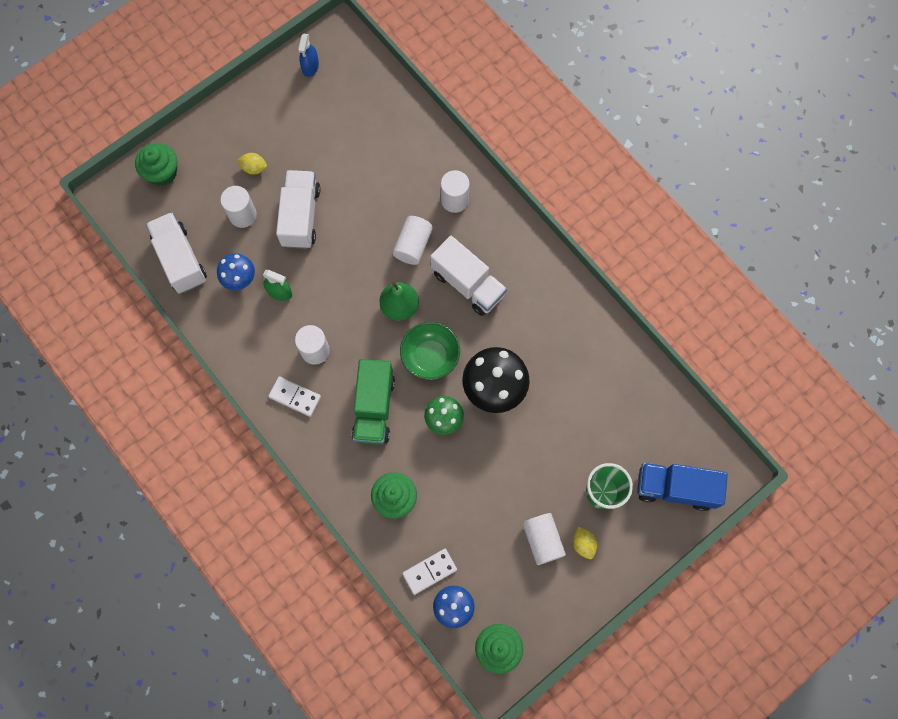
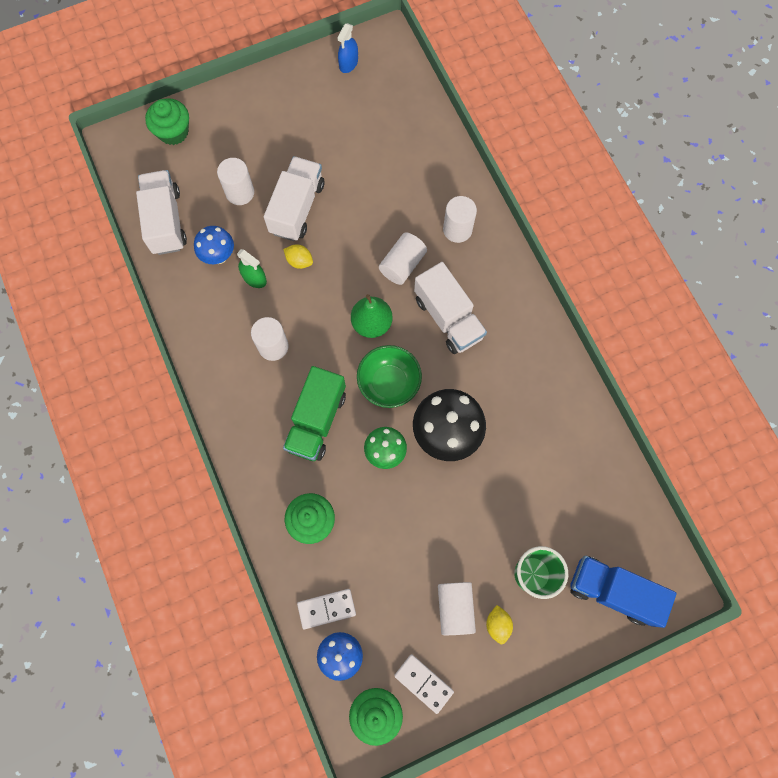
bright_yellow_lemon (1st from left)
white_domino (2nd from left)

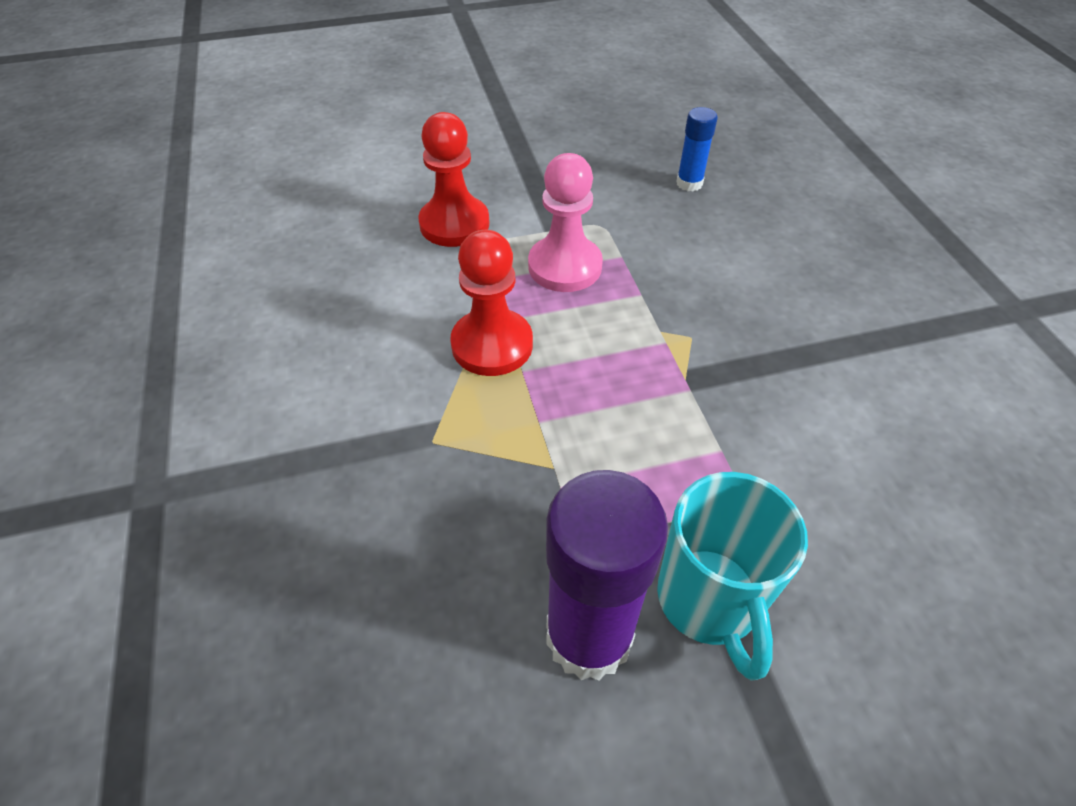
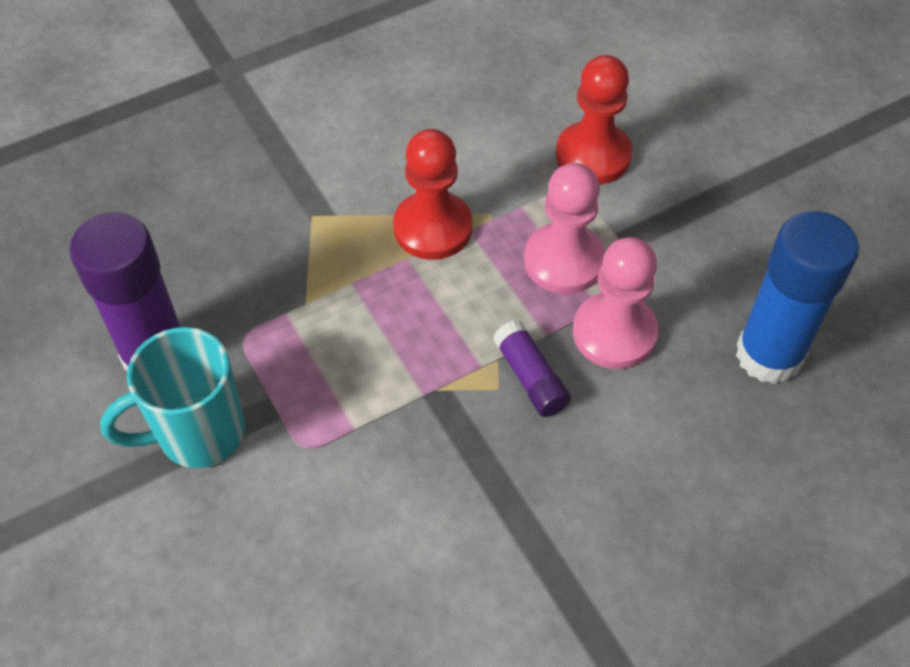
royal_purple_glue_stick (2nd from left)
rosy_pawn (2nd from left)
blue_glue_stick

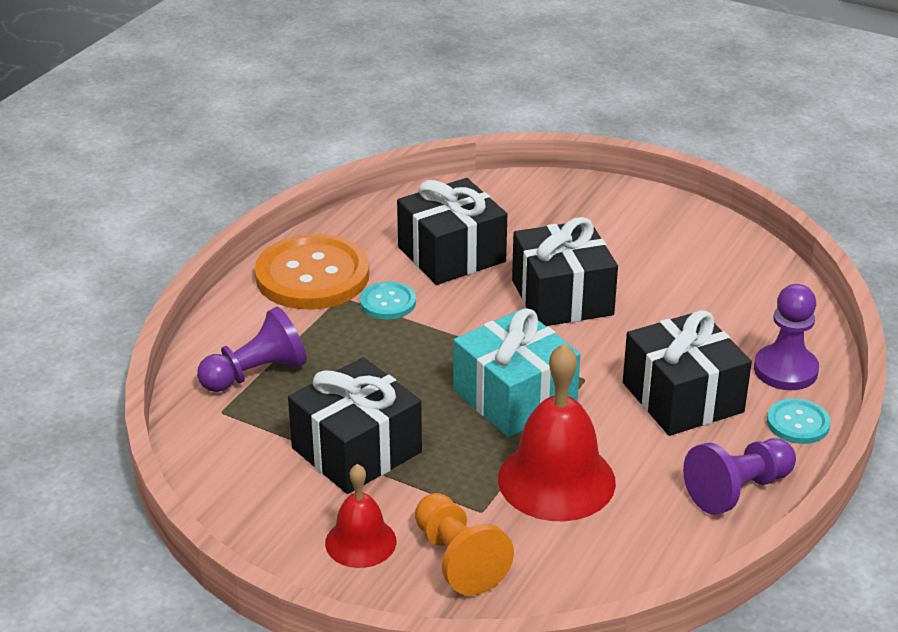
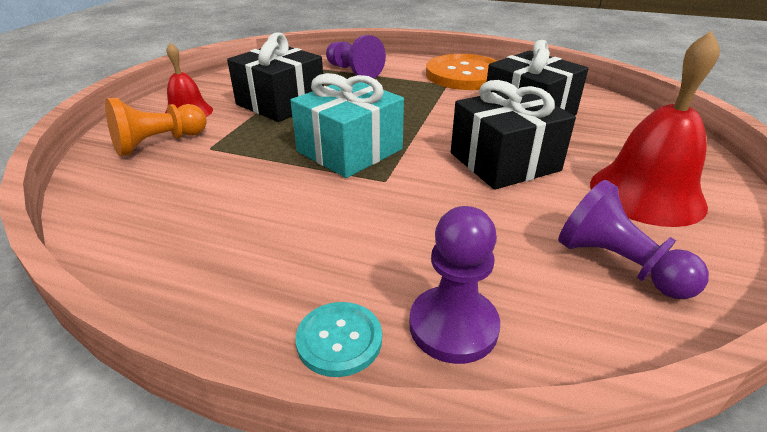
teal_button (1st from left in the first image)
black_wrapped_gift (4th from left in the first image)
scarlet_school_bell (2nd from left)
royal_purple_pawn (3rd from left)

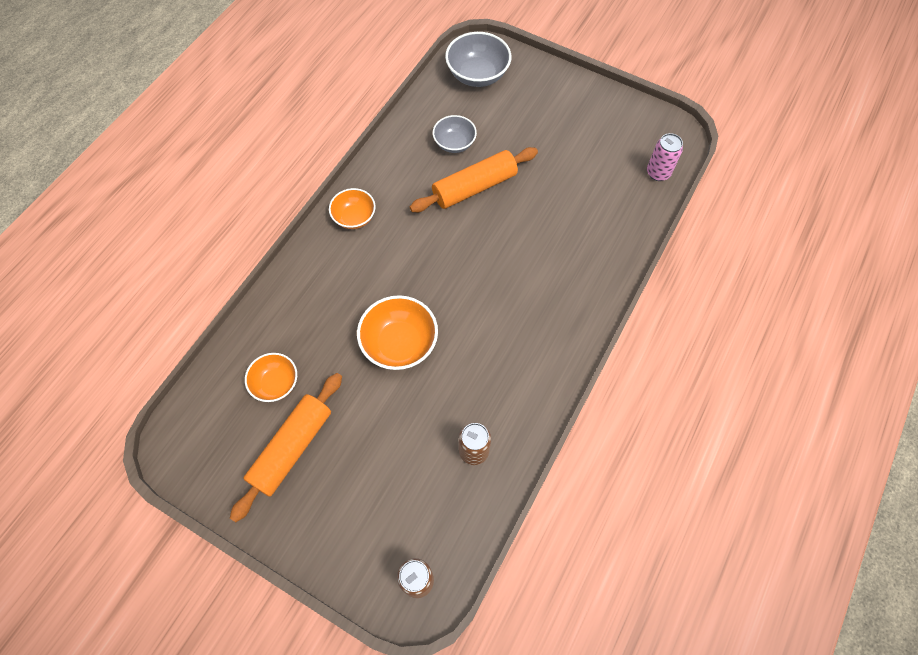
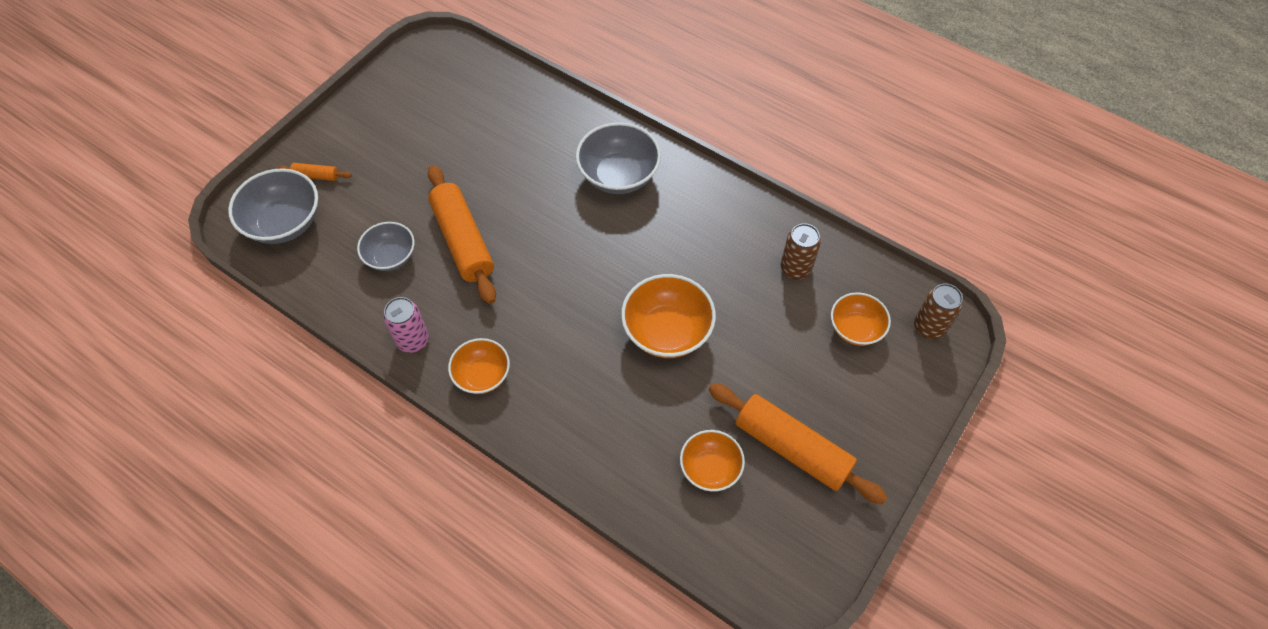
bright_orange_dough_roller (1st from left)
grey_serving_bowl (3rd from left)
bright_orange_serving_bowl (4th from left)
rosy_soda_can

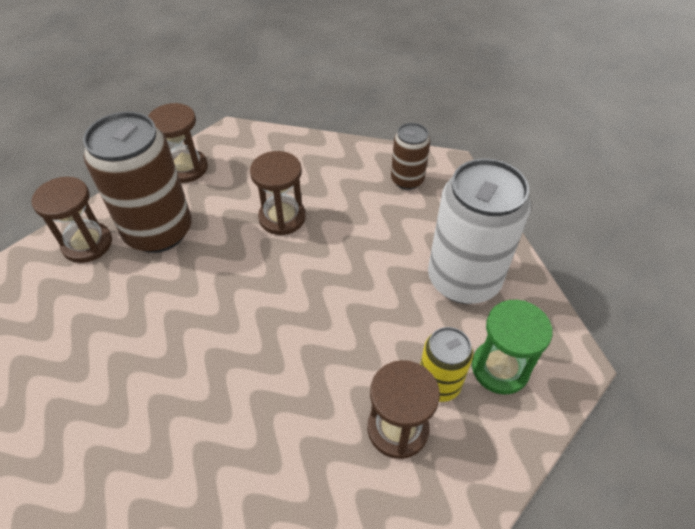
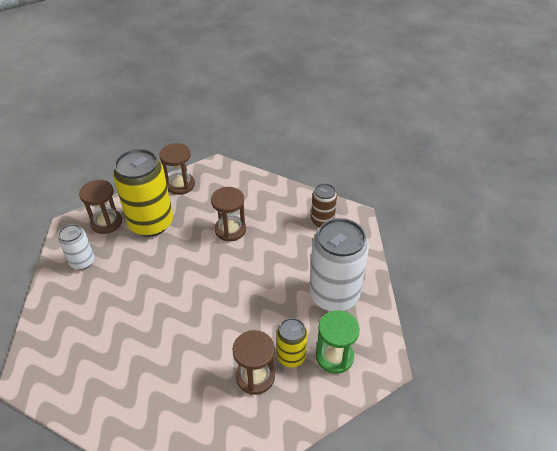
white_soda_can (1st from left)
bright_yellow_soda_can (1st from left)

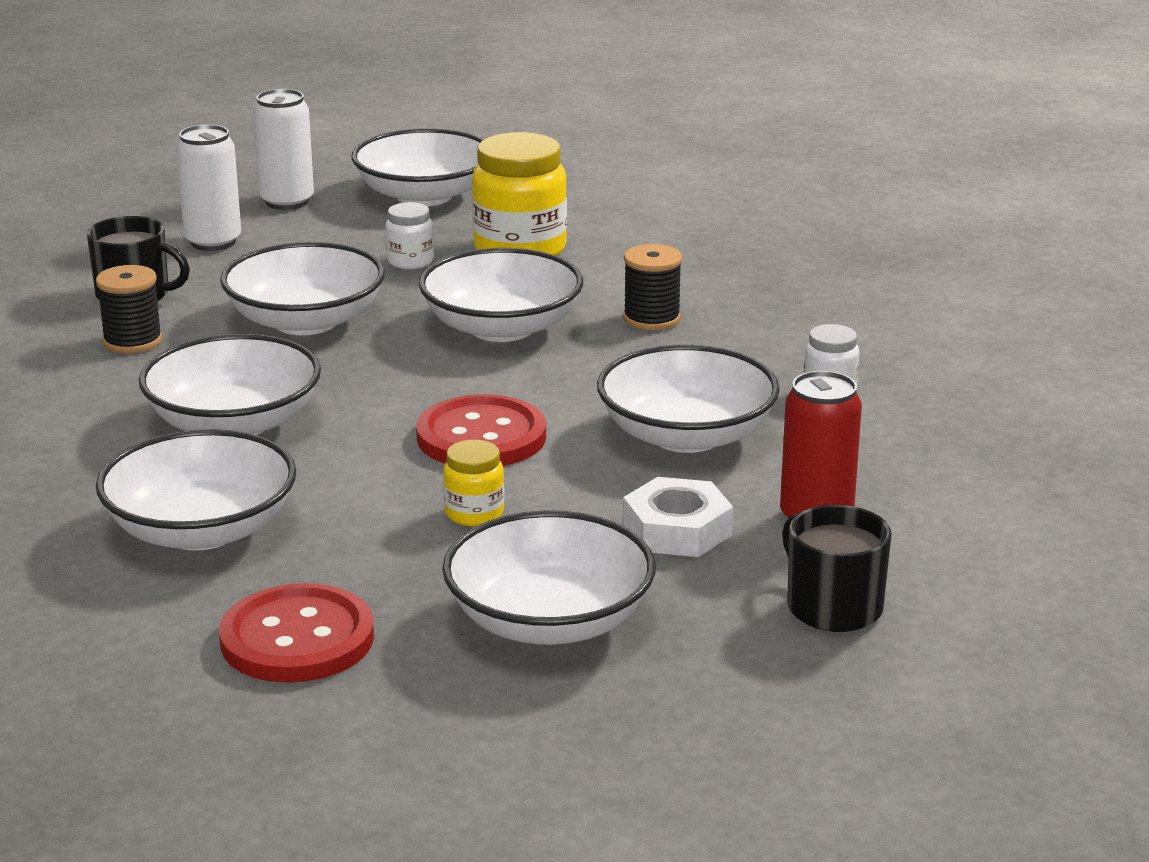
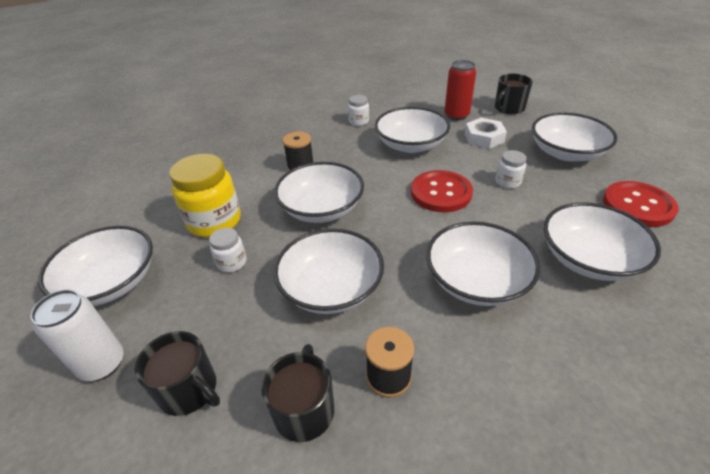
black_tea_mug (1st from left)
white_preserve_jar (3rd from left)

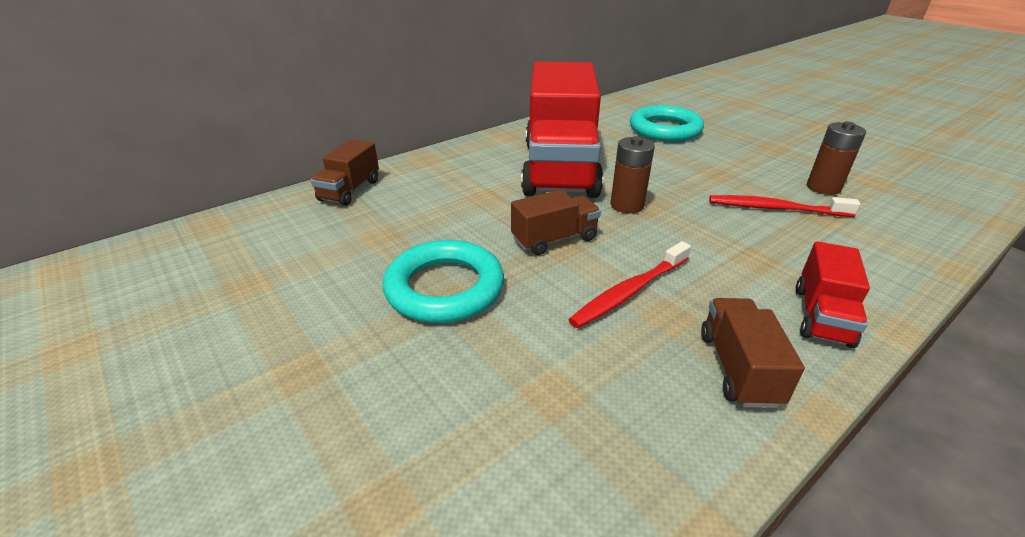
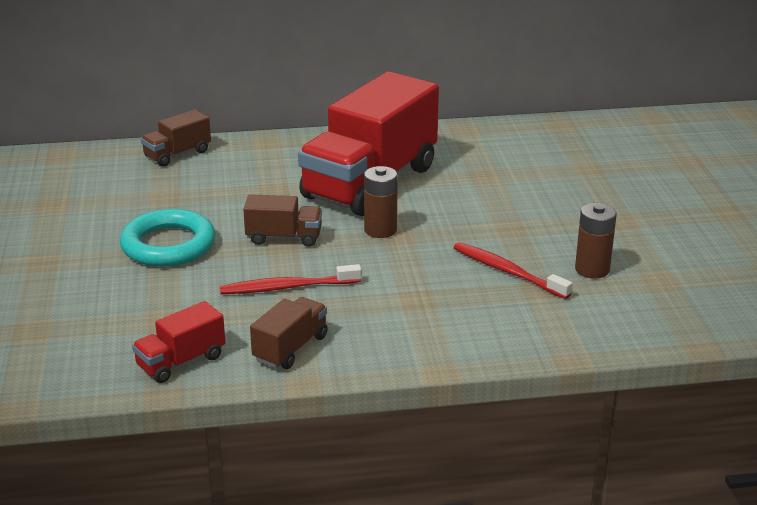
teal_hoop (2nd from left in the first image)
scarlet_lorry (1st from left)

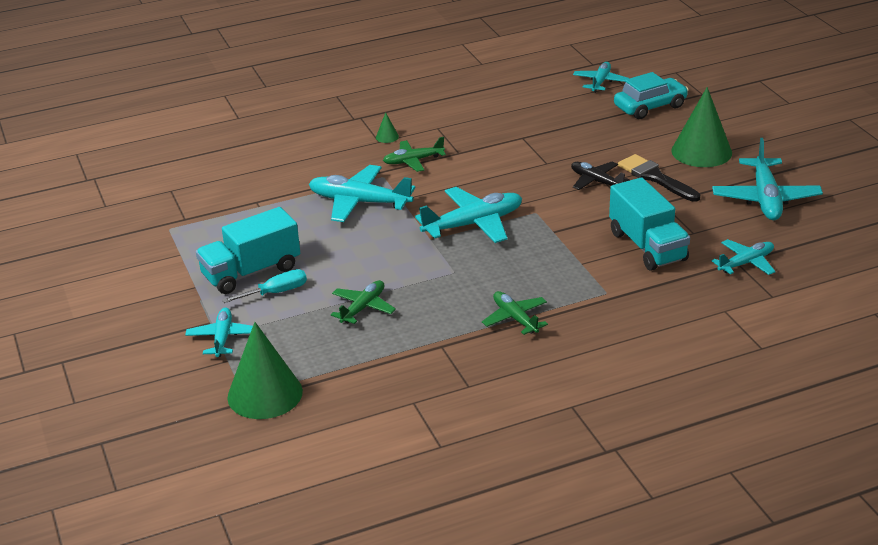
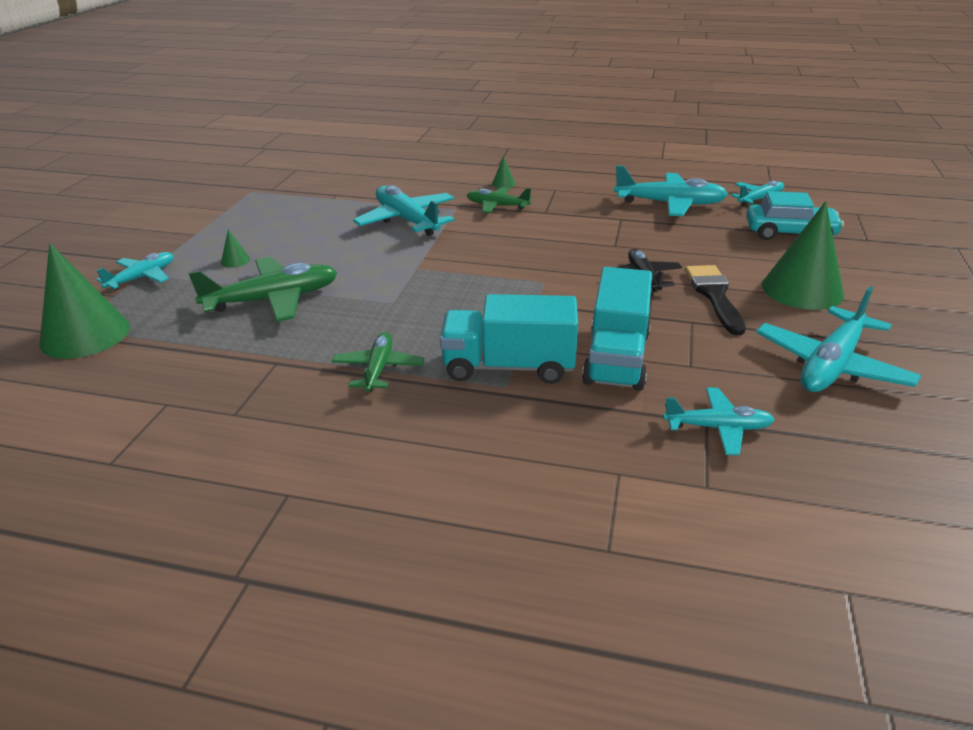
teal_lorry (1st from left)
teal_plane (3rd from left)
leaf-green_cone (2nd from left)
leaf-green_plane (1st from left)

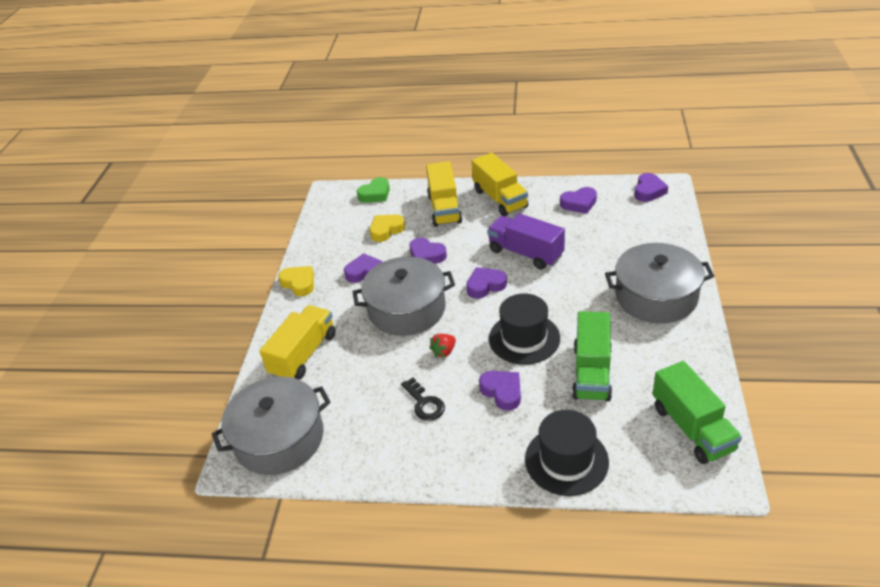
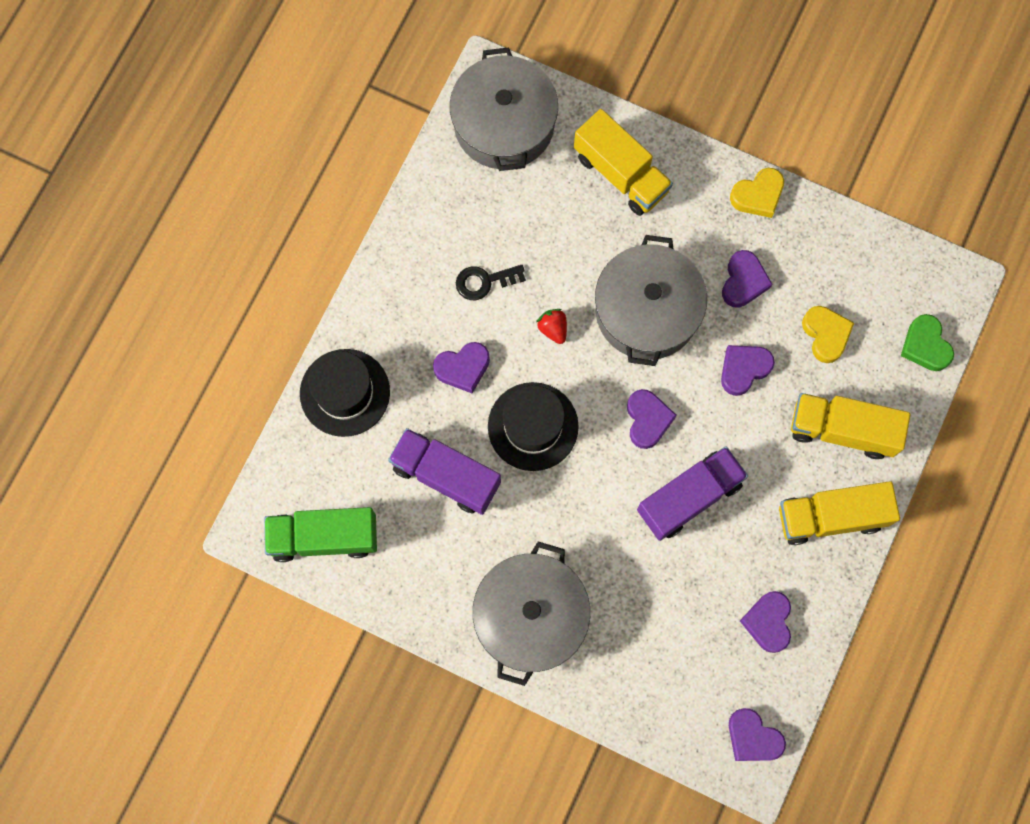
royal_purple_lorry (1st from left)

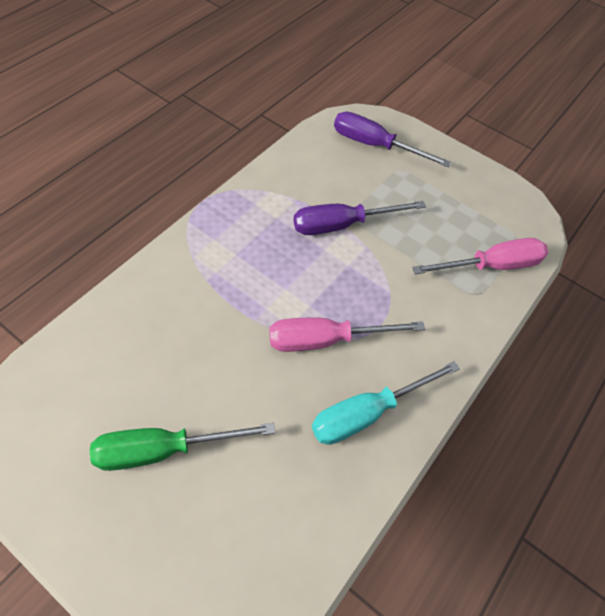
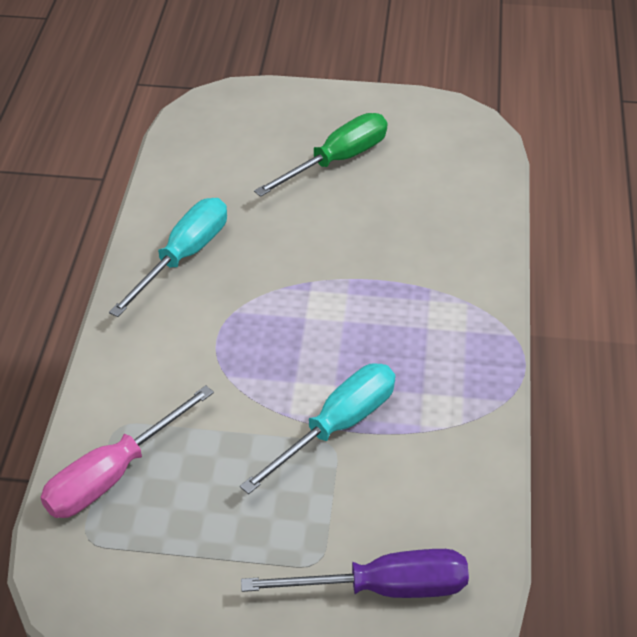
rosy_hand_screwdriver (1st from left in the first image)
teal_hand_screwdriver (2nd from left)

